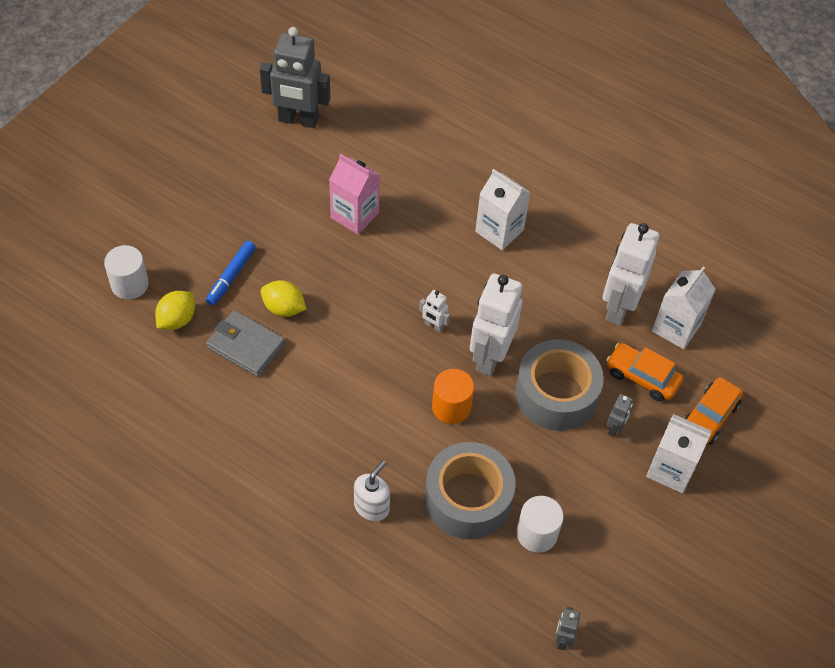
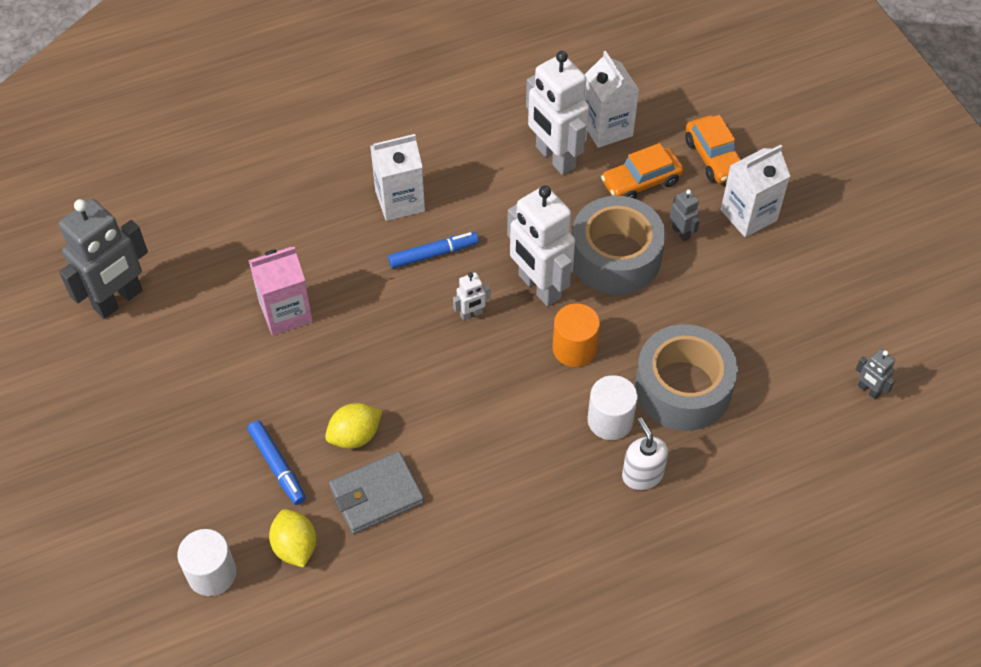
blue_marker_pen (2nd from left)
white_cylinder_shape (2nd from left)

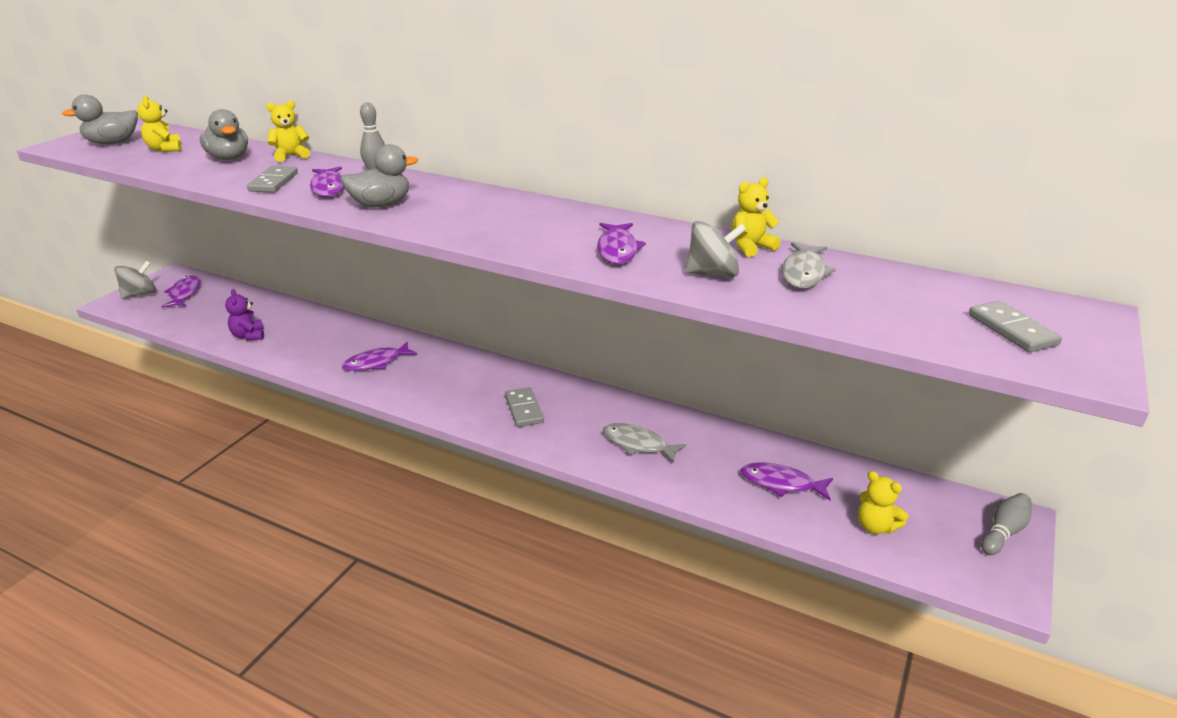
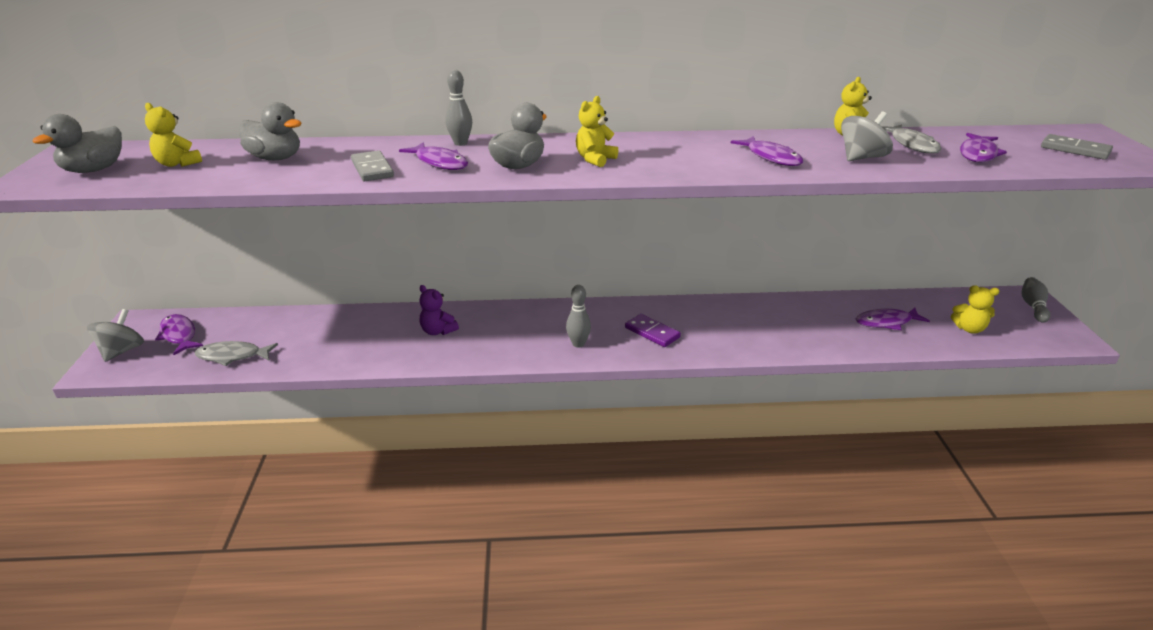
grey_skittle (2nd from left)
royal_purple_teddy_bear
bright_yellow_teddy_bear (2nd from left)
royal_purple_fish (5th from left)
grey_fish (1st from left)
royal_purple_domino

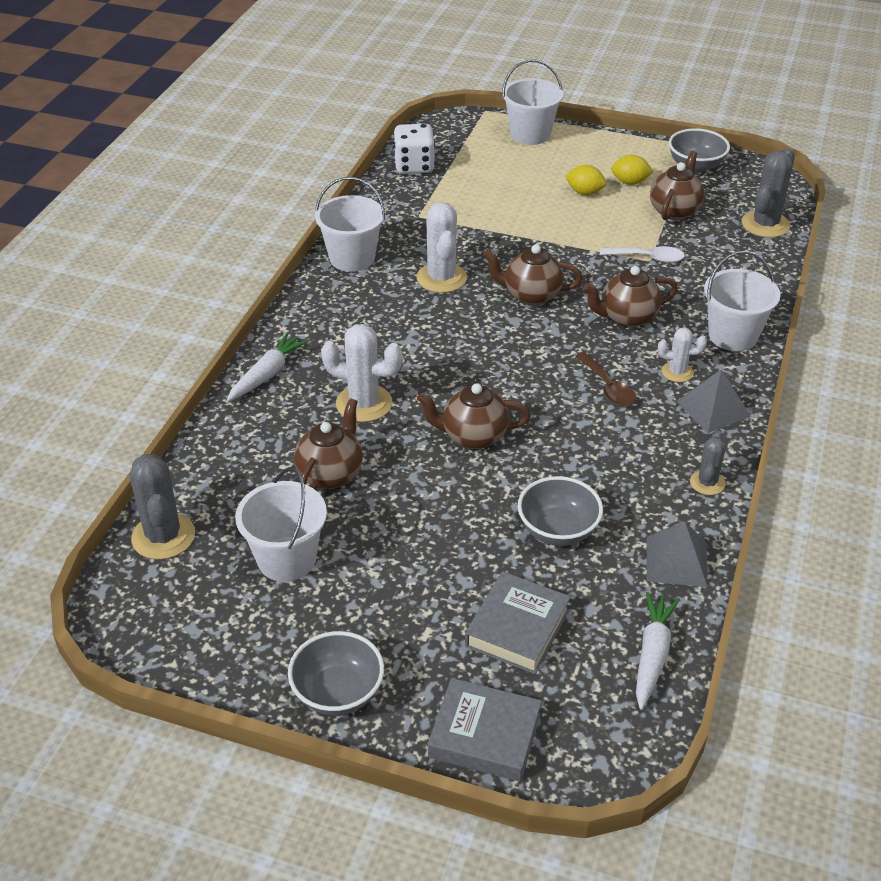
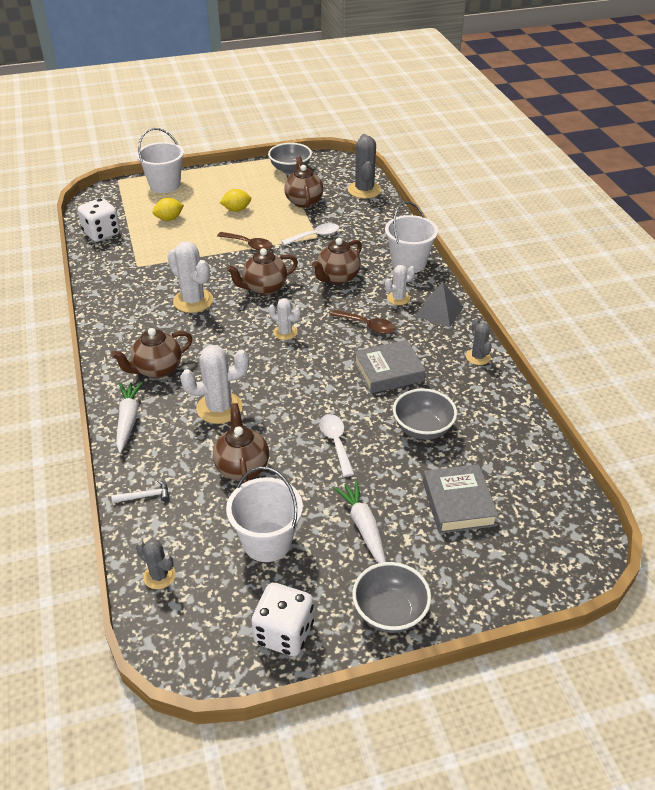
white_bucket (2nd from left in the first image)
grey_solid_pyramid (1st from left in the first image)
white_carpenter's_hammer
russet_spoon (1st from left)
white_game_die (2nd from left)
white_cactus (3rd from left)
white_spoon (2nd from left)
russet_teapot (1st from left)
grey_hardcover (1st from left)
bright_yellow_lemon (1st from left)
white_toy_carrot (2nd from left)
grey_cactus (1st from left)

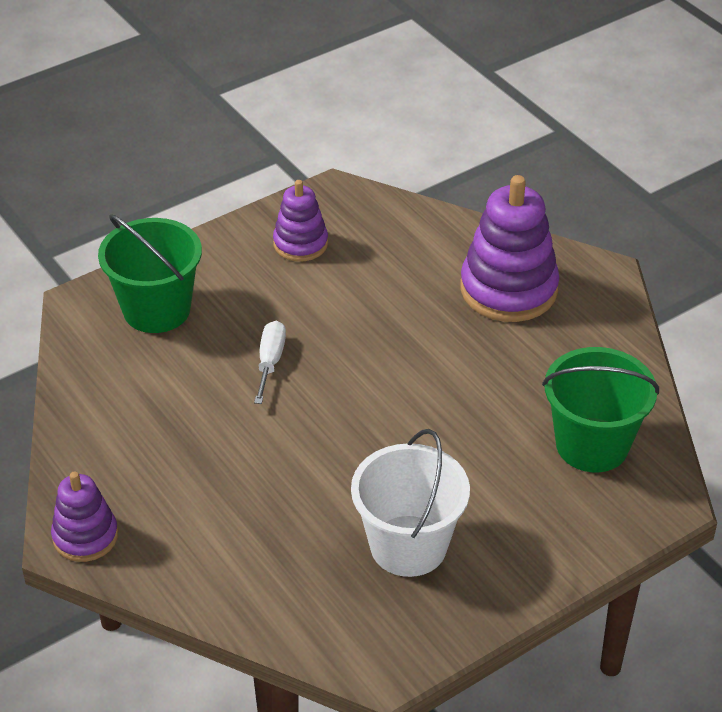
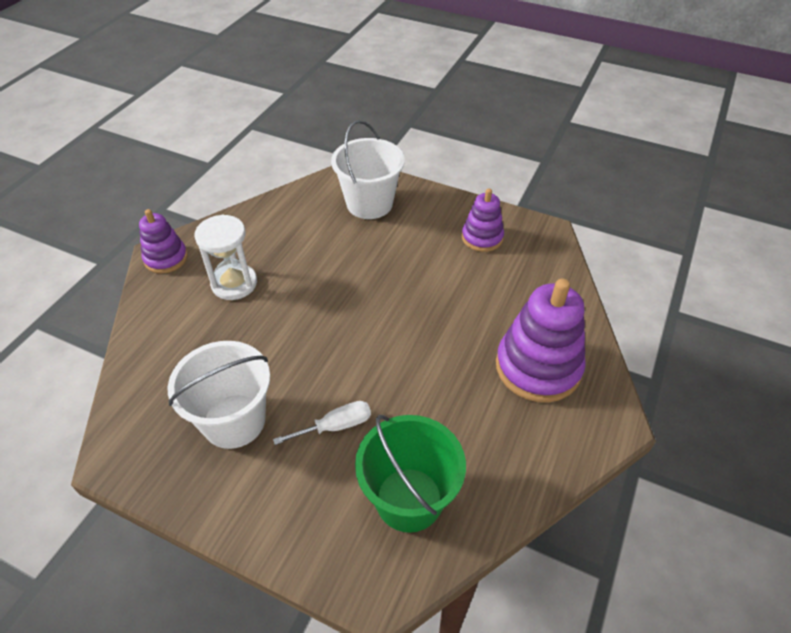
white_hourglass
white_hand_screwdriver
white_bucket (2nd from left)

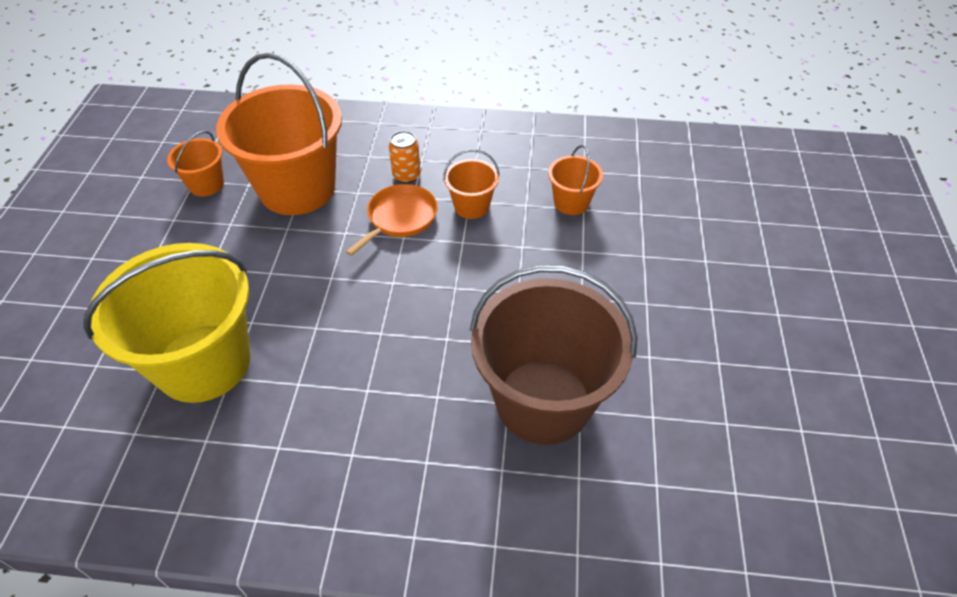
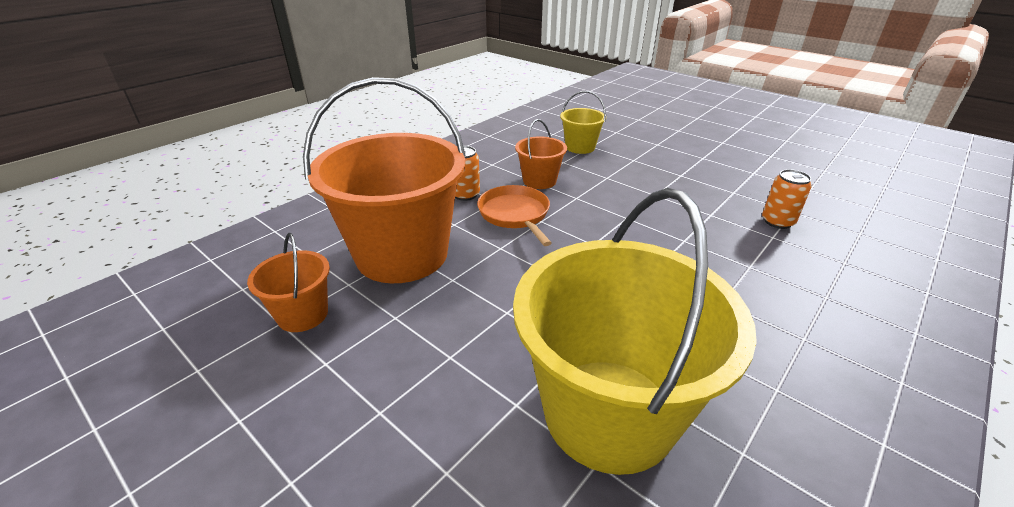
bright_orange_soda_can (2nd from left)
bright_yellow_bucket (1st from left)

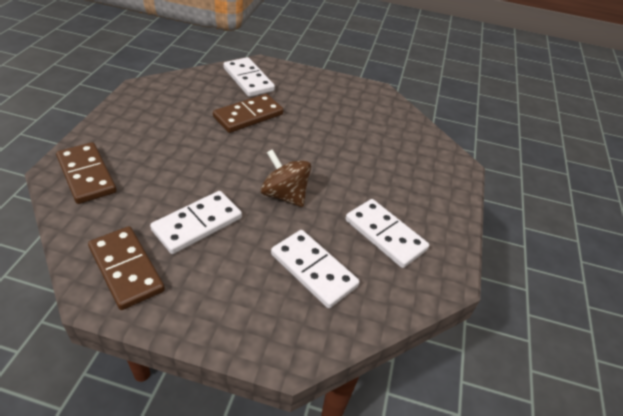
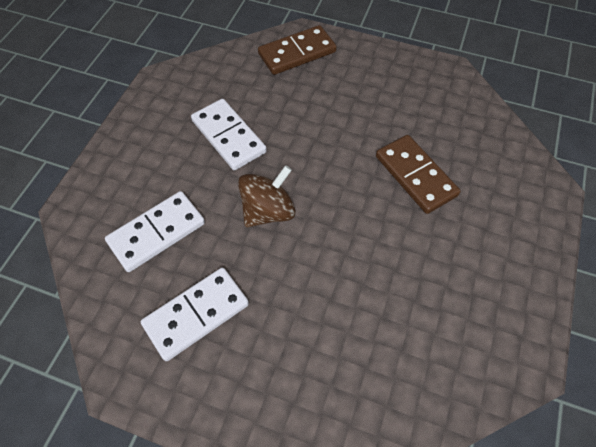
russet_domino (2nd from left in the first image)
white_domino (2nd from left in the first image)

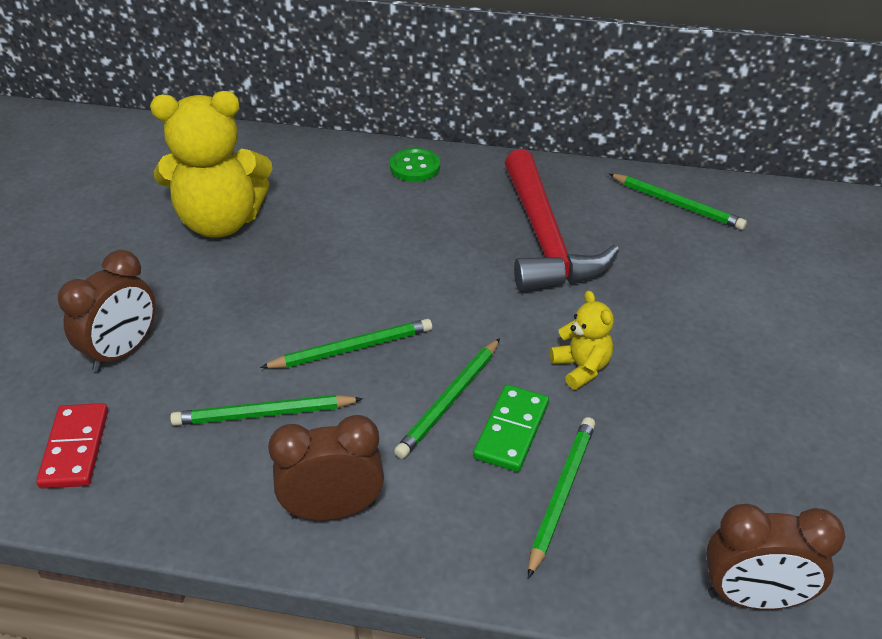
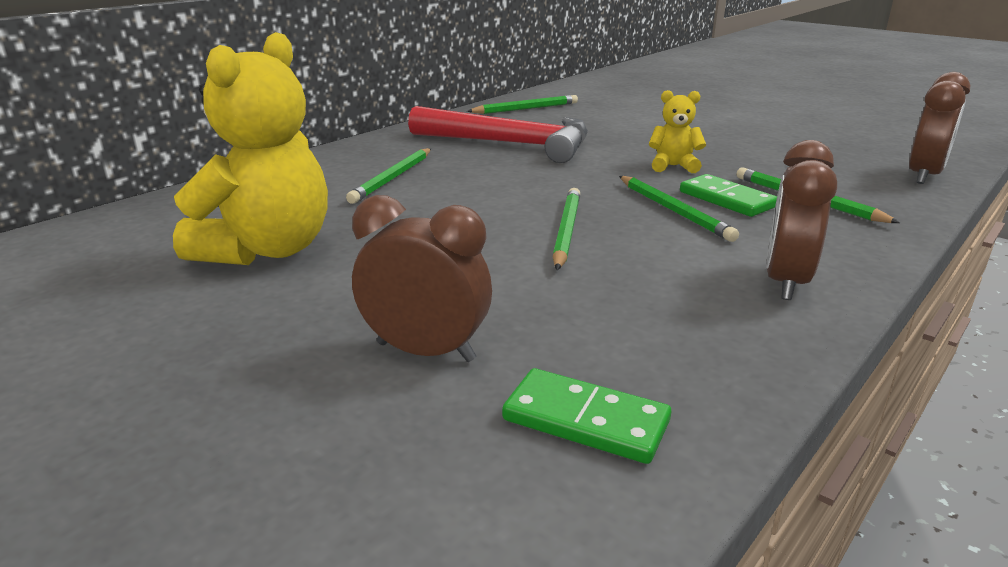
leaf-green_button
leaf-green_lead_pencil (1st from left)
leaf-green_domino (1st from left)
russet_alarm_clock (1st from left)

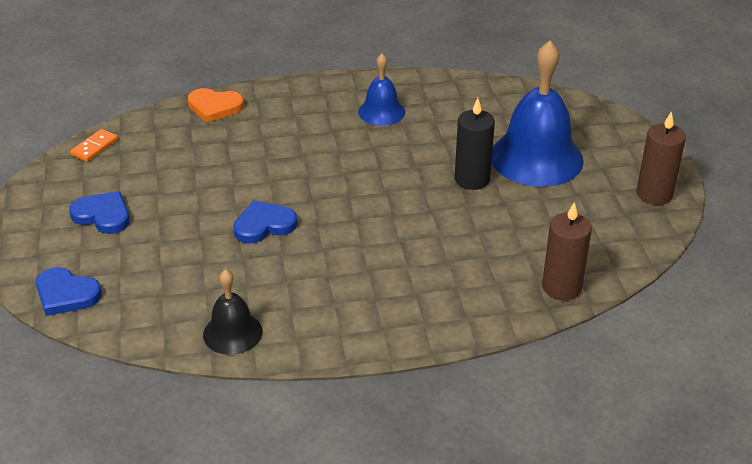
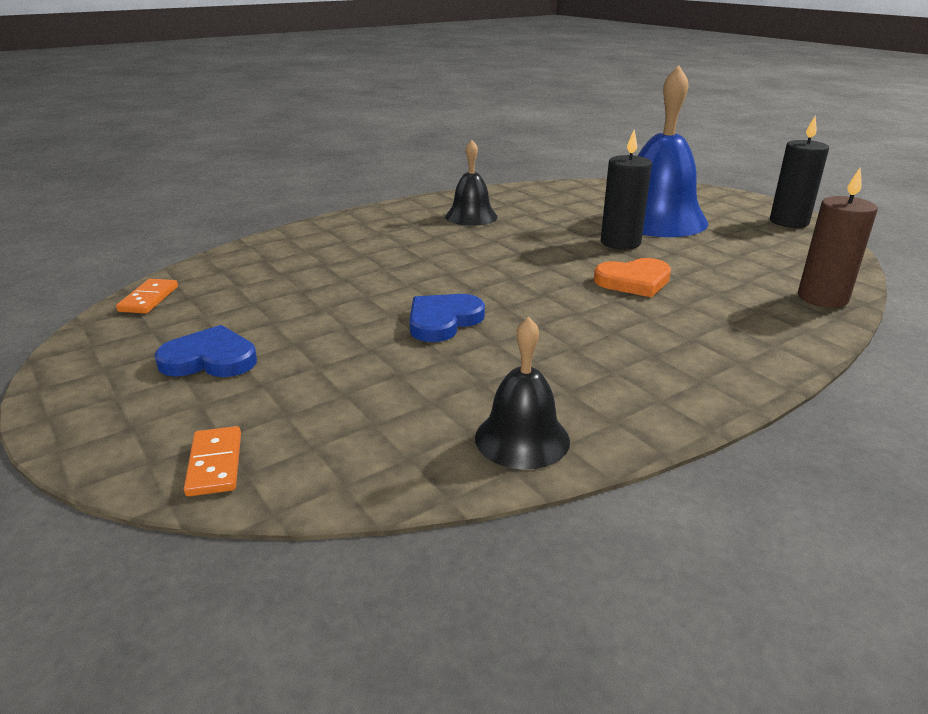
bright_orange_heart
bright_orange_domino (2nd from left)
black_school_bell (1st from left)
black_candle (2nd from left)

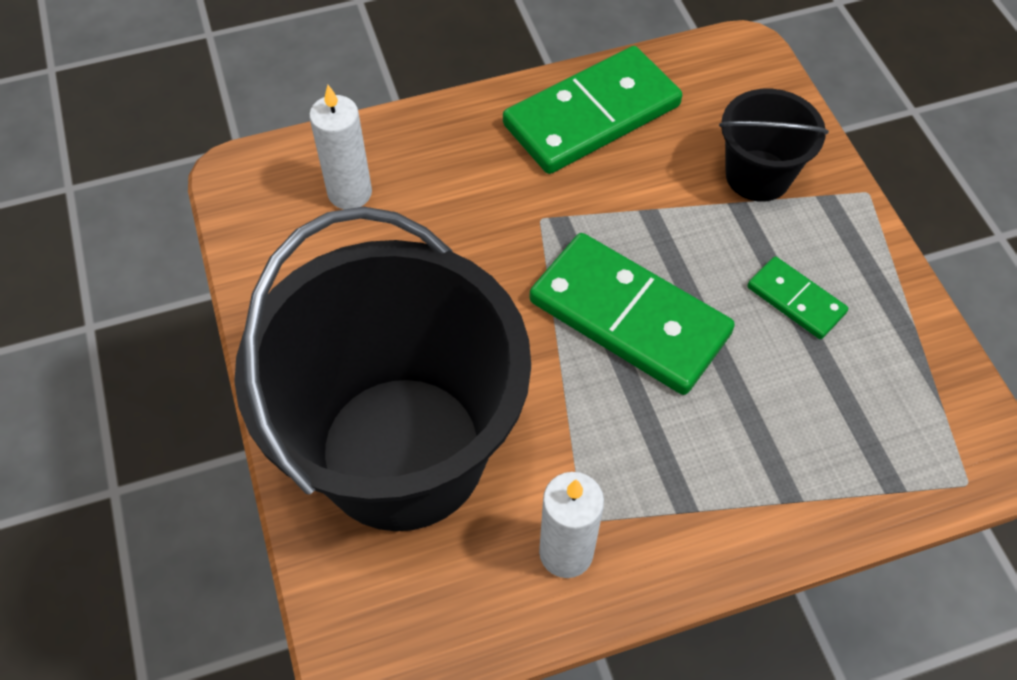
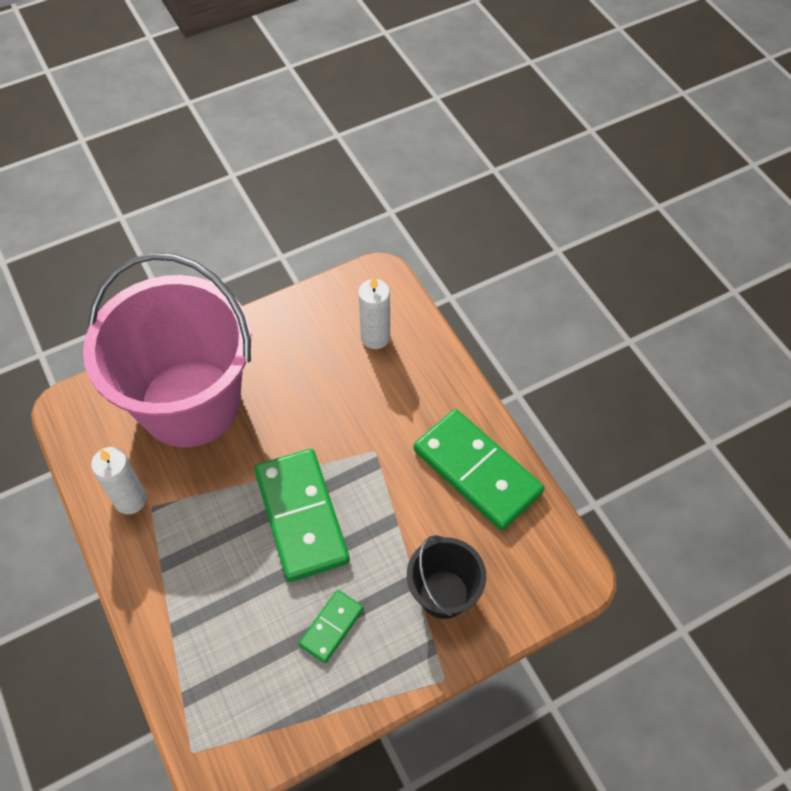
rosy_bucket
leaf-green_domino (1st from left)

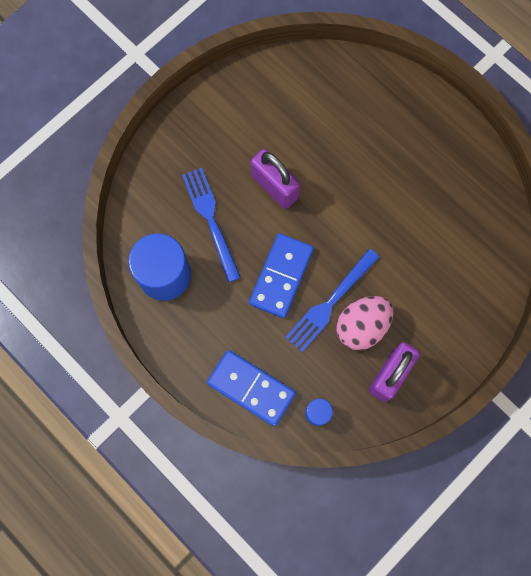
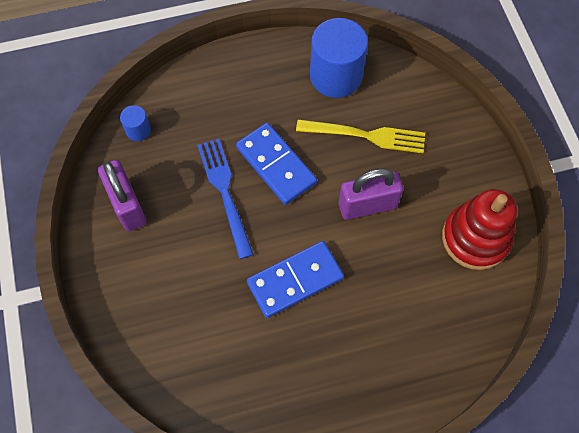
rosy_egg_shape
scarlet_ring_stacker
blue_domino (2nd from left)
bright_yellow_fork

